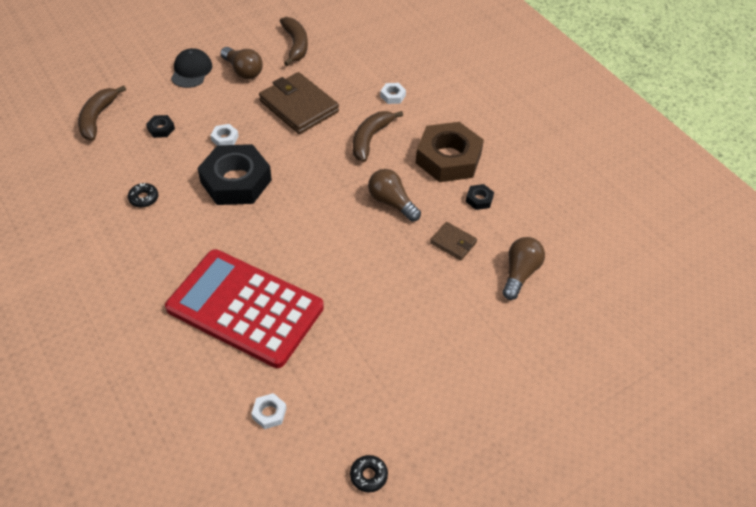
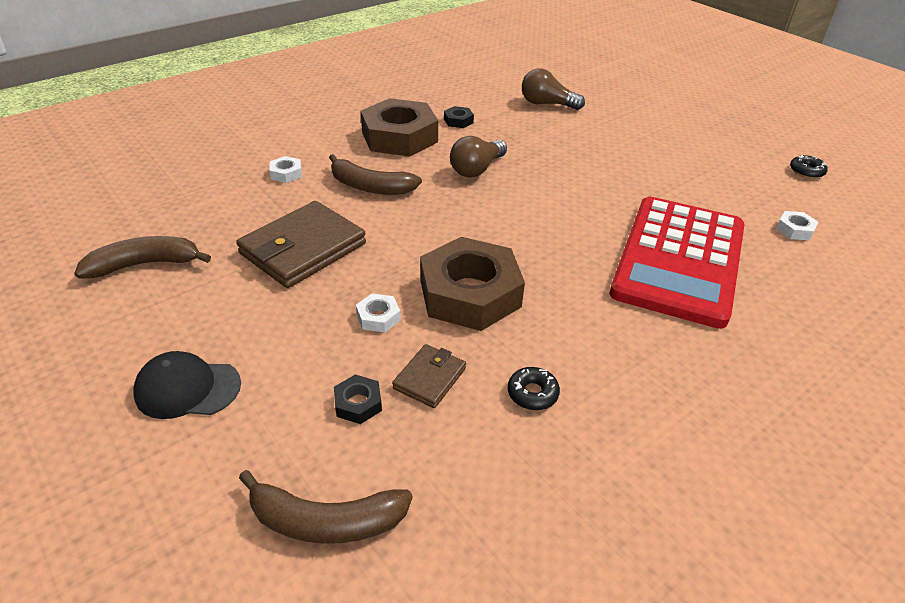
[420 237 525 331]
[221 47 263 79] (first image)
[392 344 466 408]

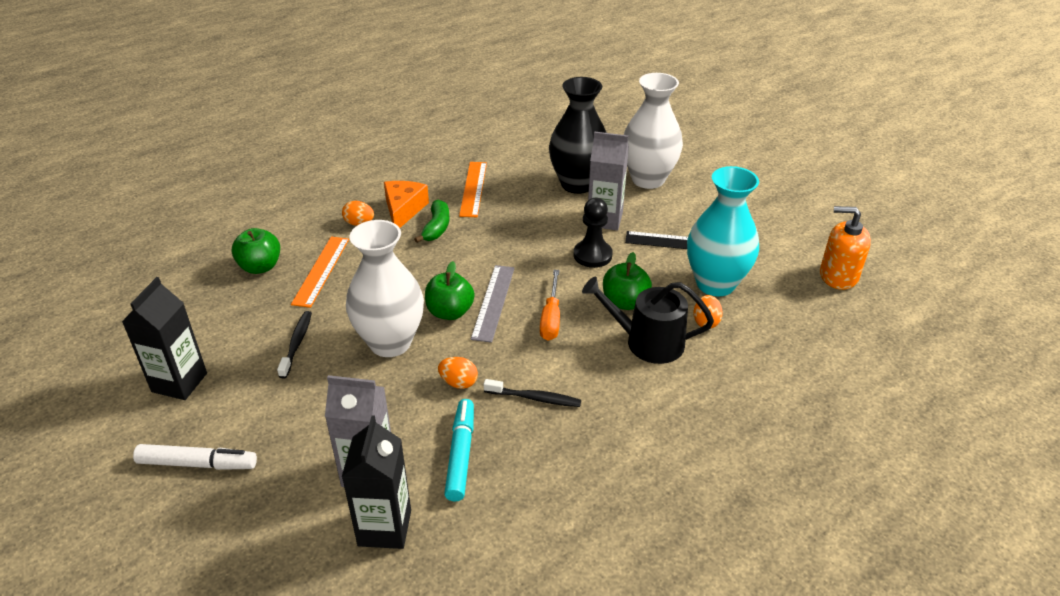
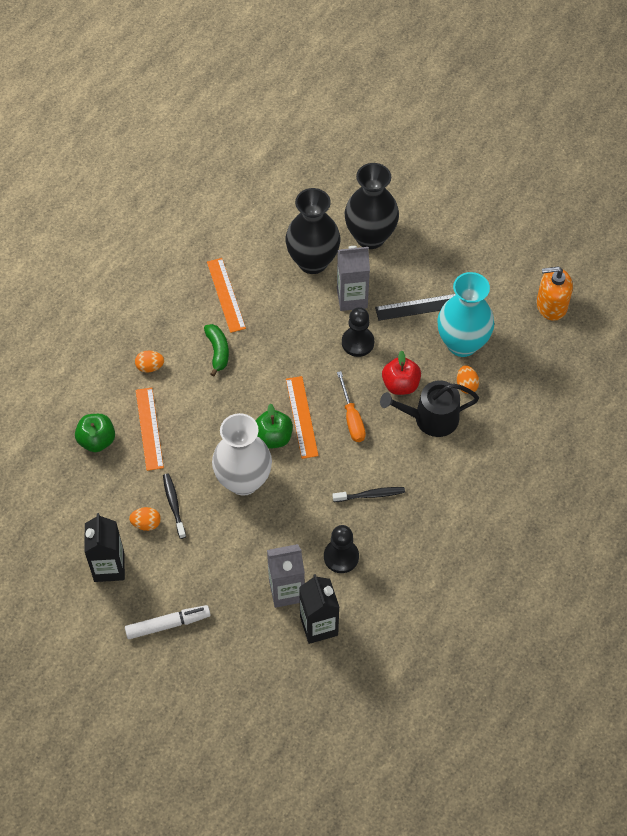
[384 181 429 228] (first image)
[129 507 161 531]
[324 525 359 573]
[286 376 319 459]
[382 350 421 395]
[345 163 399 249]

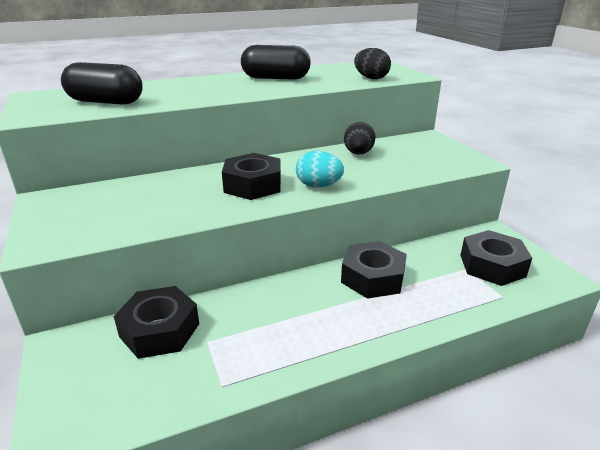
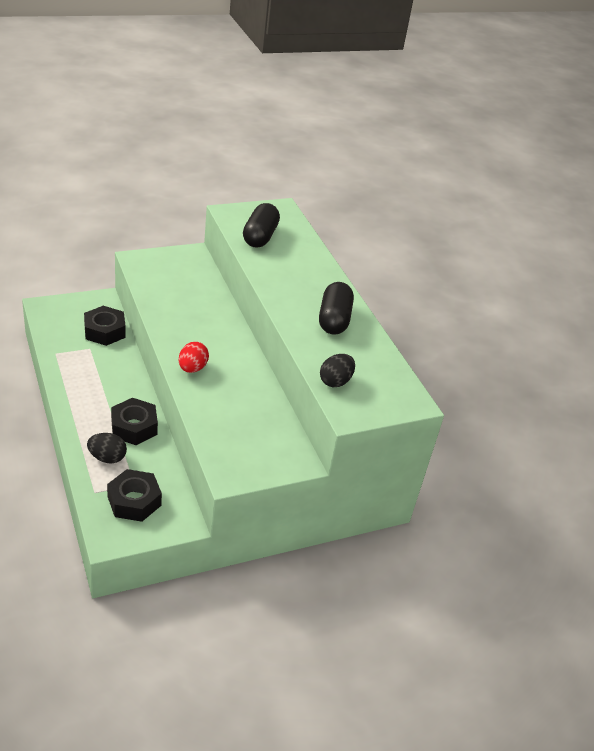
[222 153 281 200] (first image)
[178 342 209 373]
[87 433 127 464]

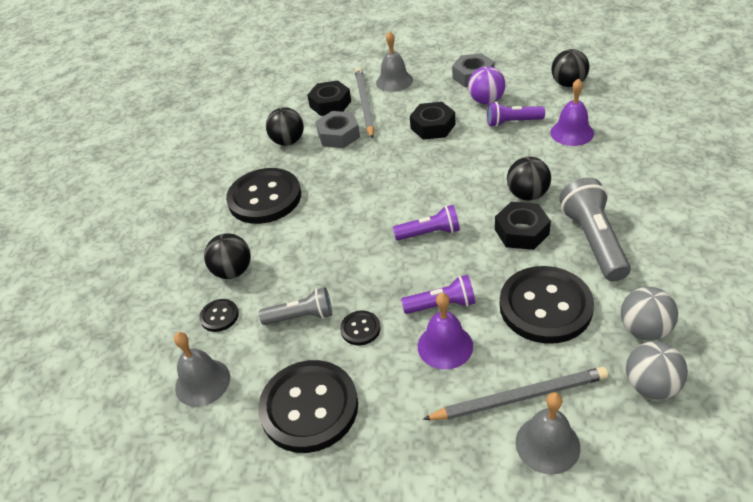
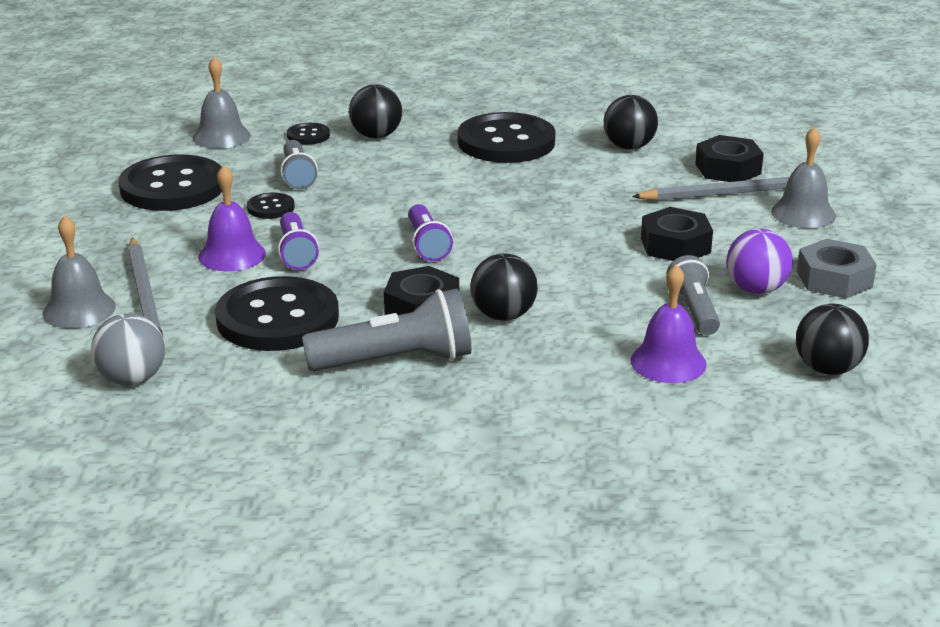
[316 111 360 148] (first image)
[667 255 720 335]
[621 287 678 341] (first image)

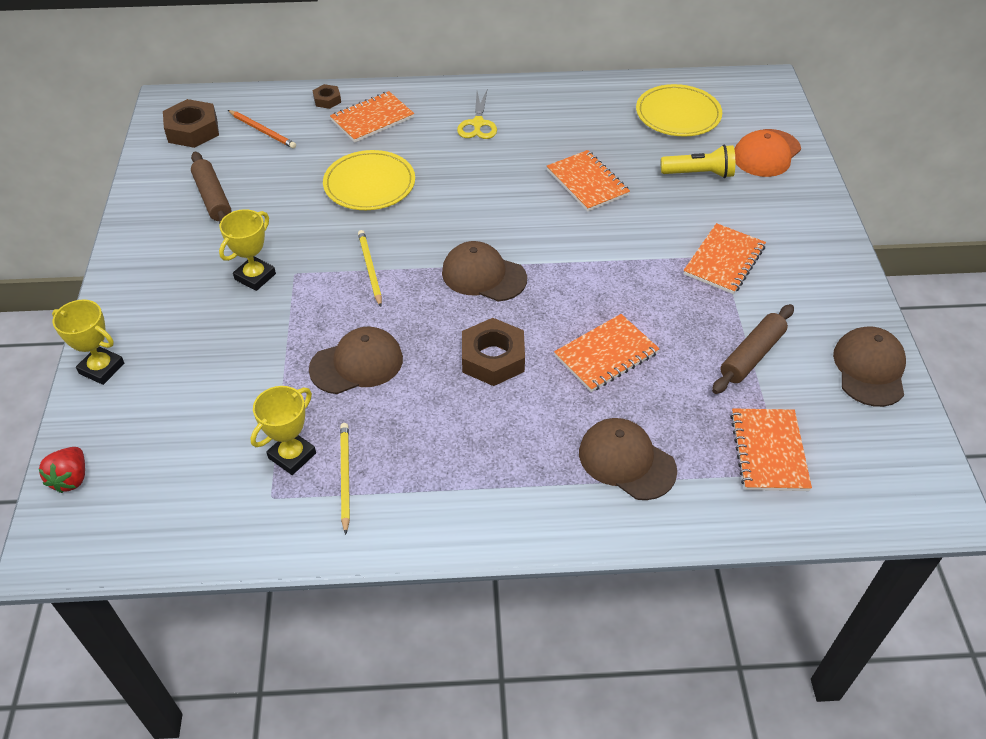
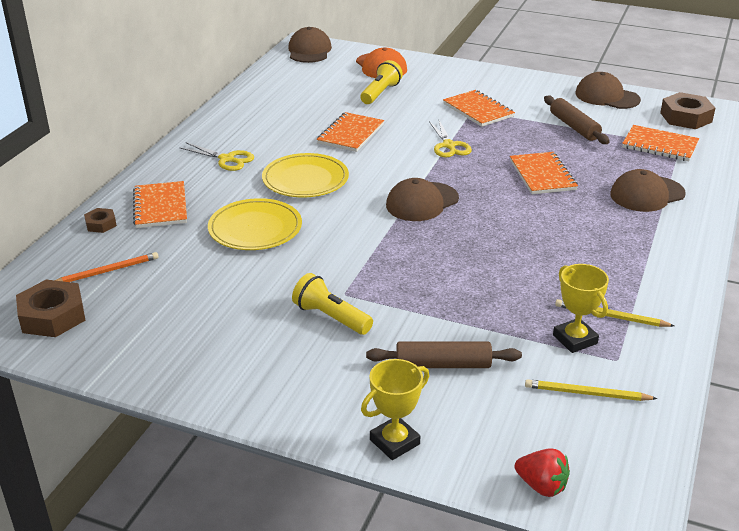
[366 341 522 368]
[292 273 373 335]
[288 27 332 63]
[525 379 658 401]
[660 92 715 129]
[317 112 384 152]
[262 153 349 197]
[429 120 472 158]

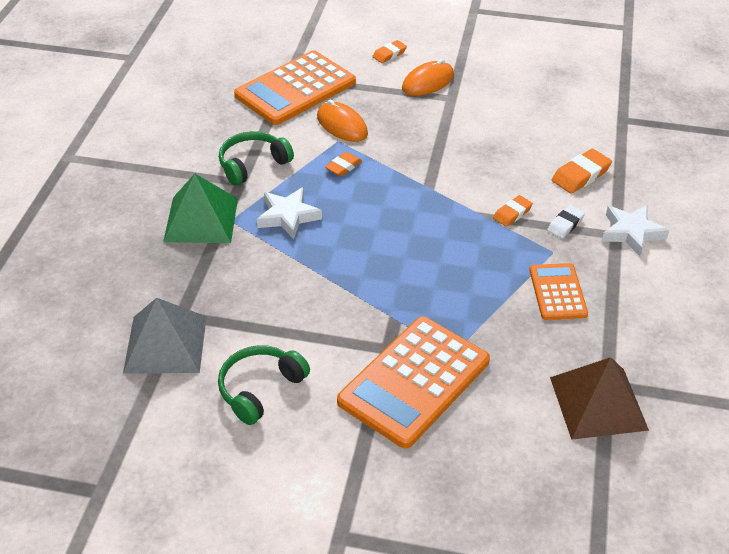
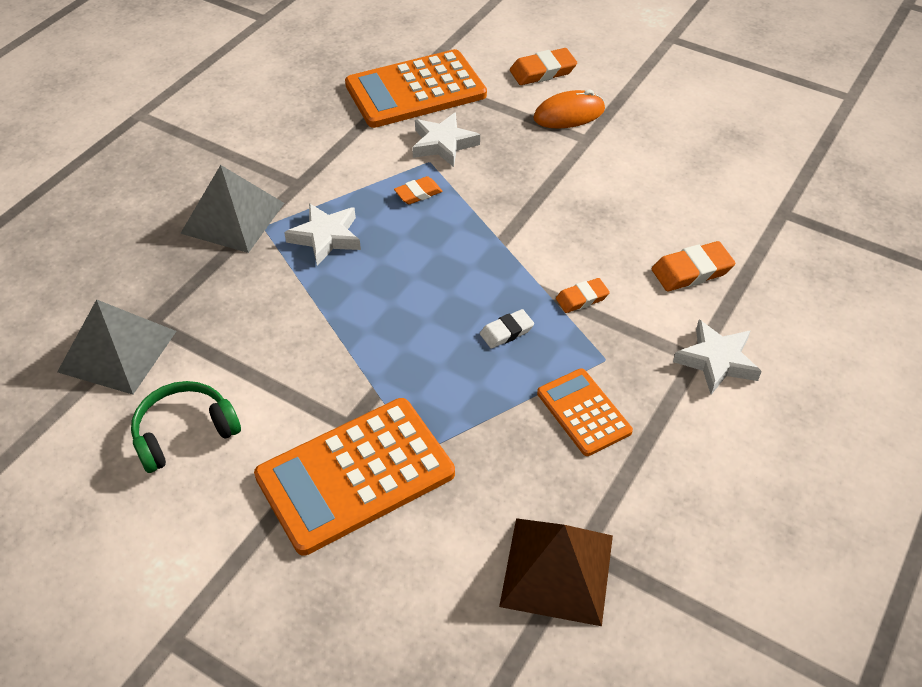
[180 165 284 253]
[219 131 294 186] (first image)
[412 112 480 167]
[510 48 577 85]
[537 368 633 456]
[480 309 534 349]

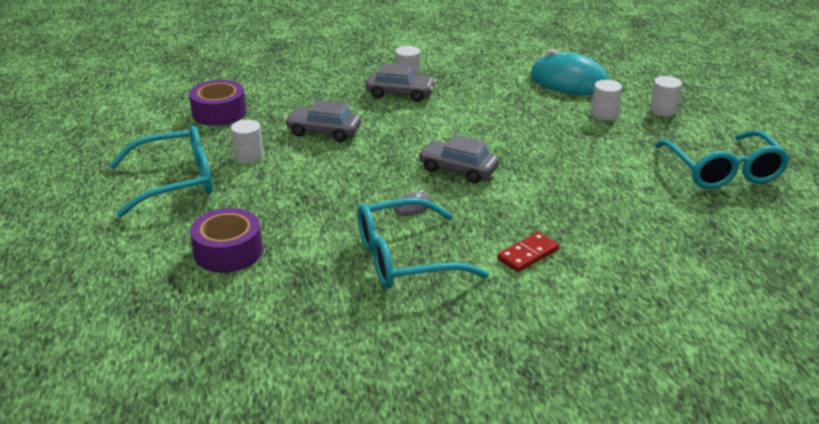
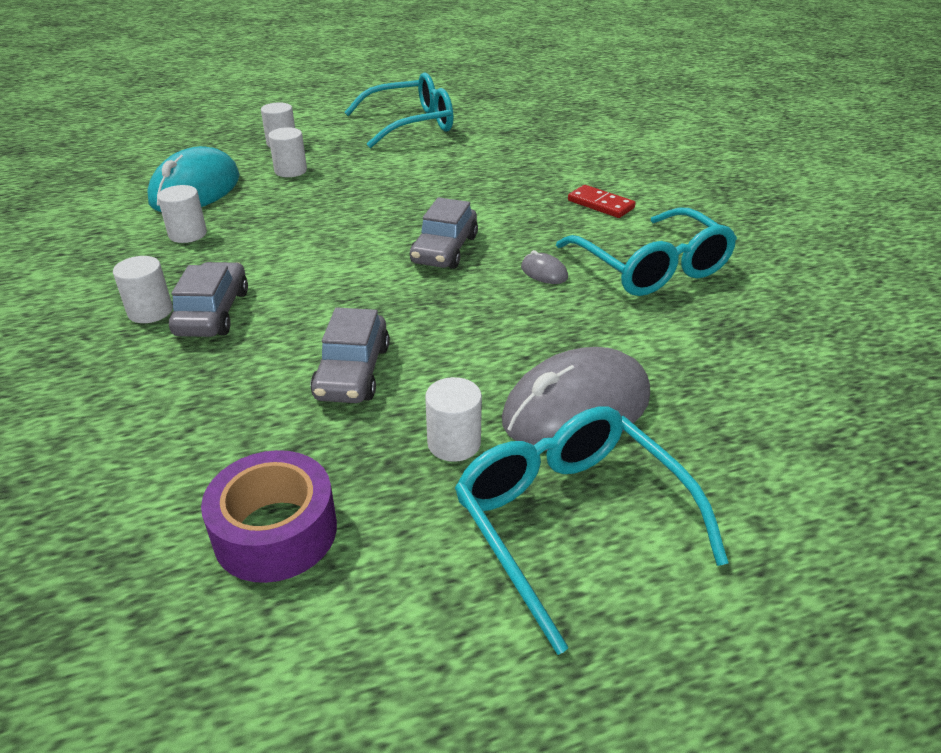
[190 208 263 273] (first image)
[157 185 207 243]
[502 347 650 451]

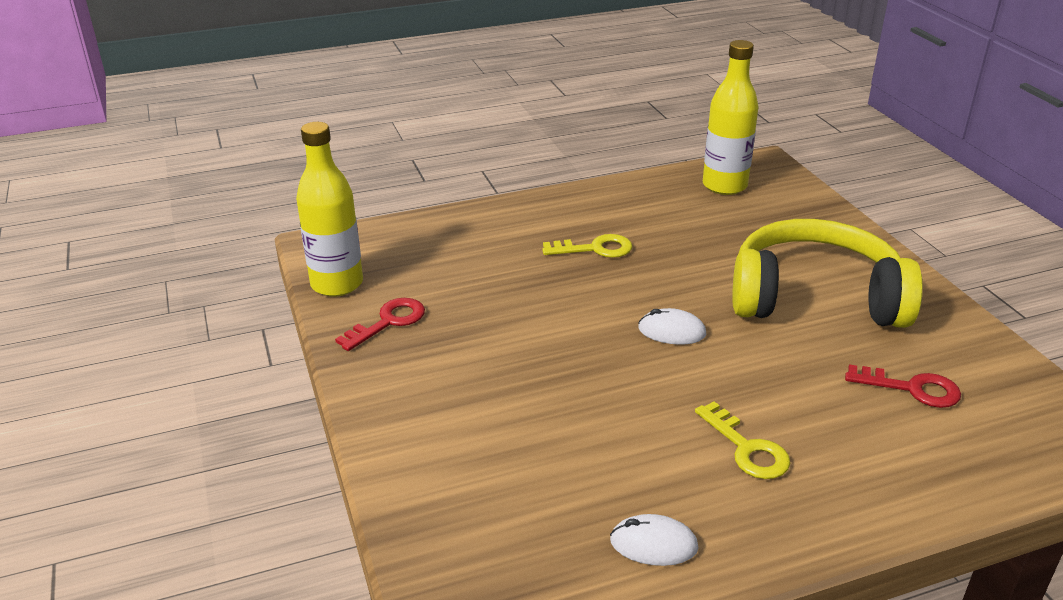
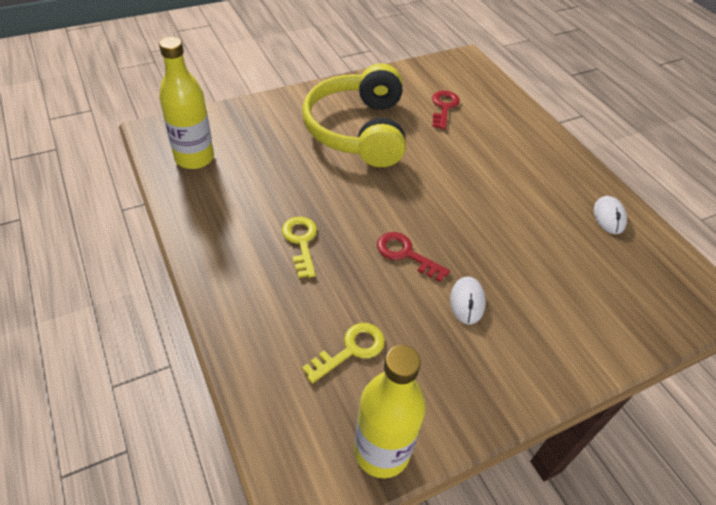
[377 232 450 282]
[450 277 486 324]
[302 323 385 384]

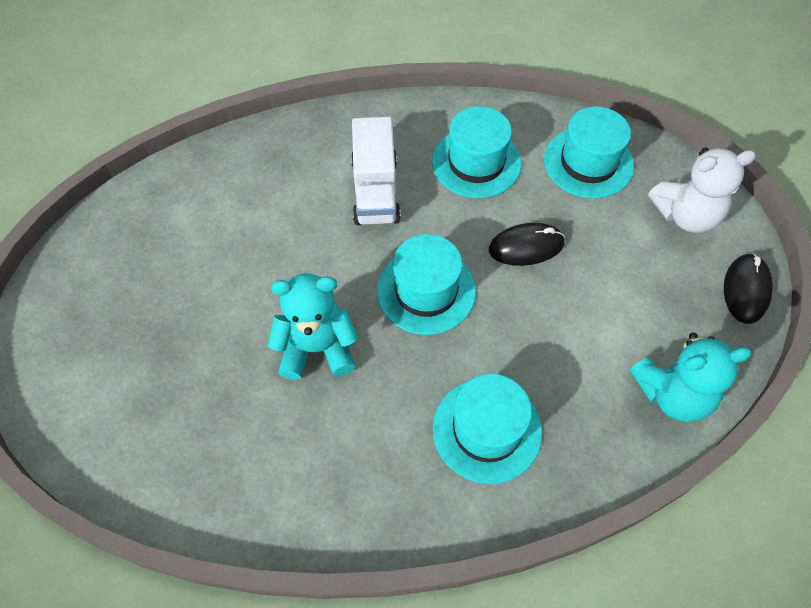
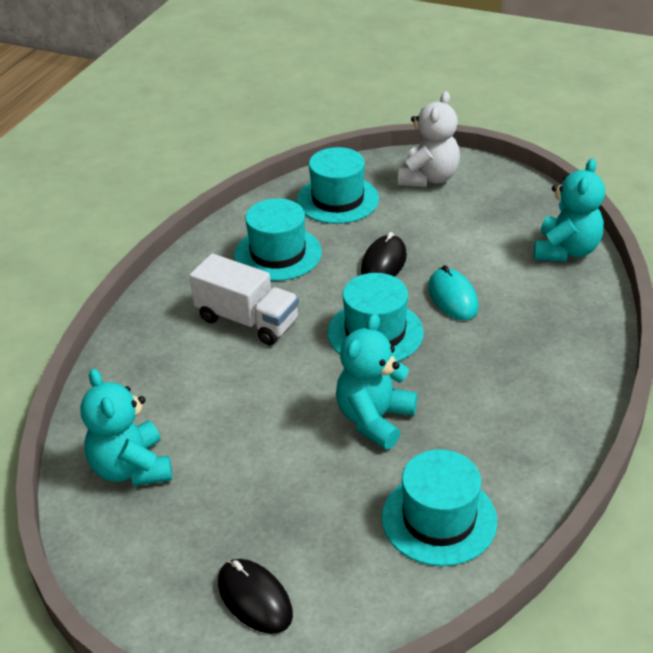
[382 449 497 566]
[218 559 293 634]
[80 369 172 486]
[428 265 479 320]

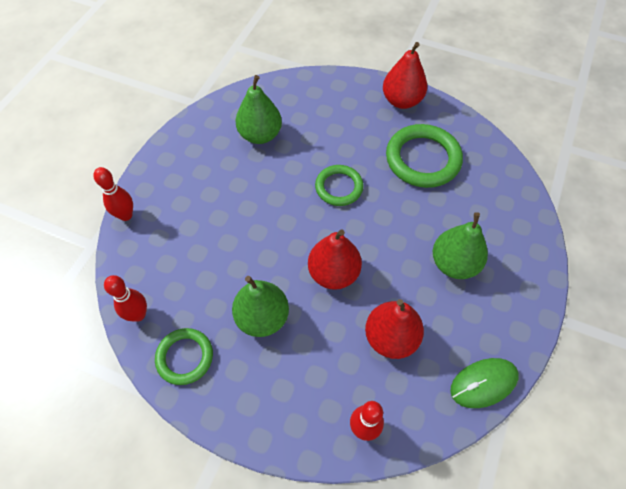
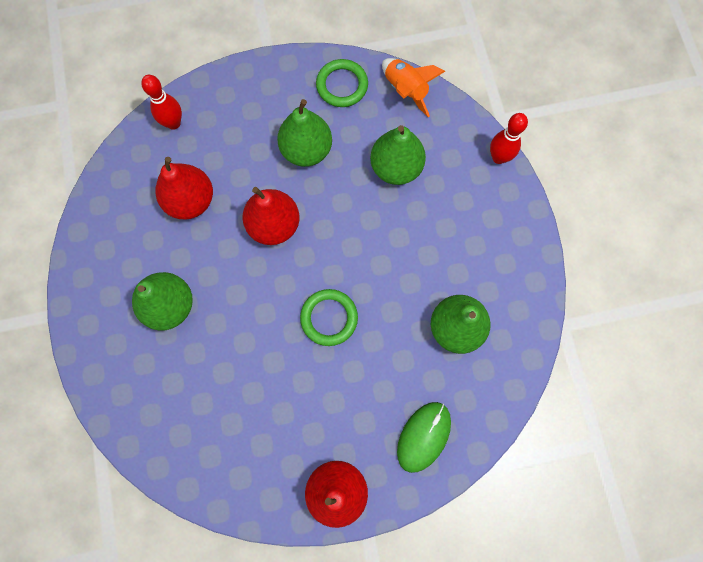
[382 58 445 117]
[386 124 463 188] (first image)
[397 402 451 473]
[370 125 426 185]

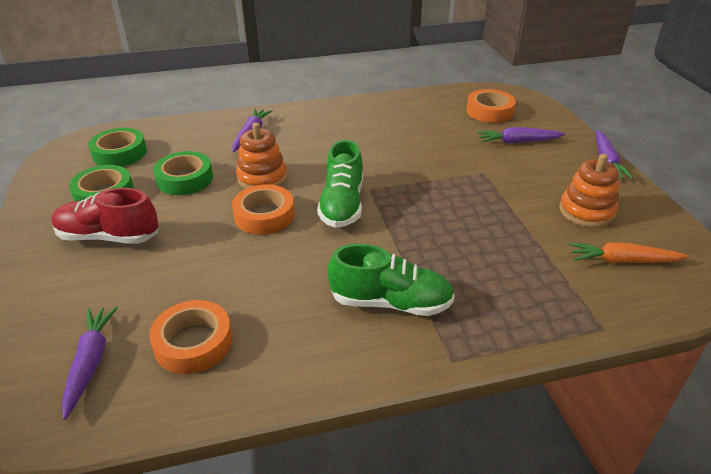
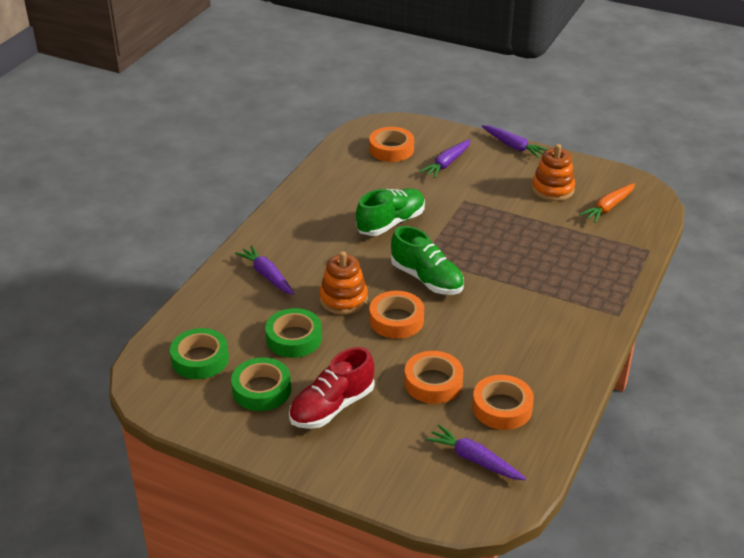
[356 189 425 236]
[404 351 463 404]

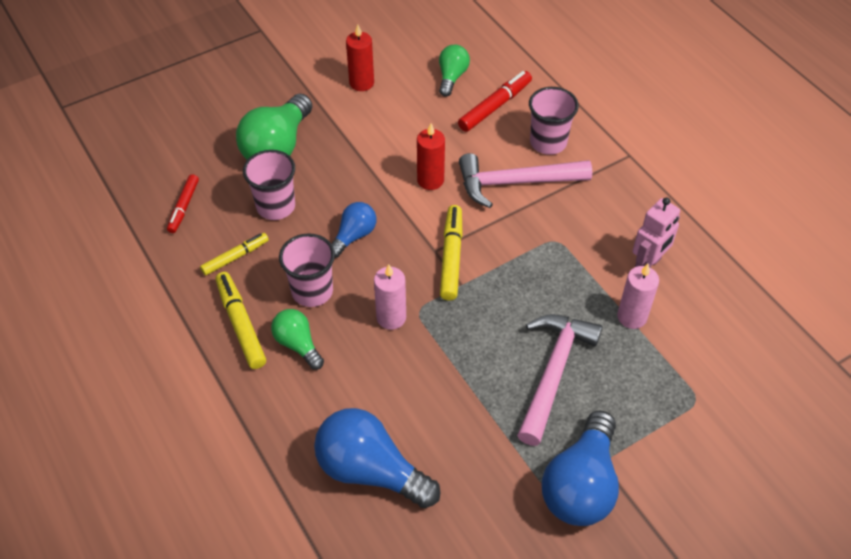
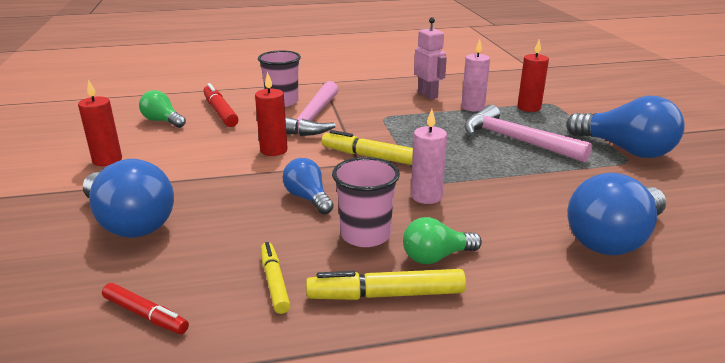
[83 159 174 238]
[243 150 295 220] (first image)
[517 39 549 112]

